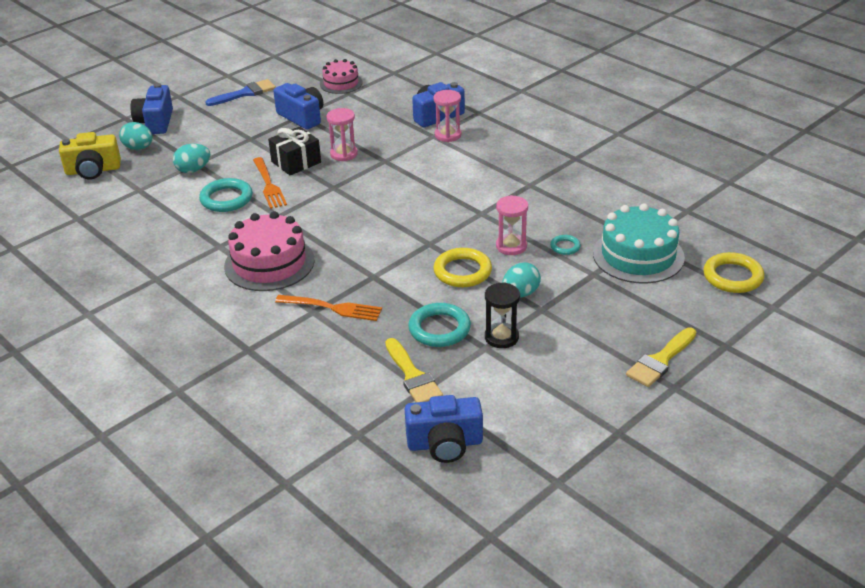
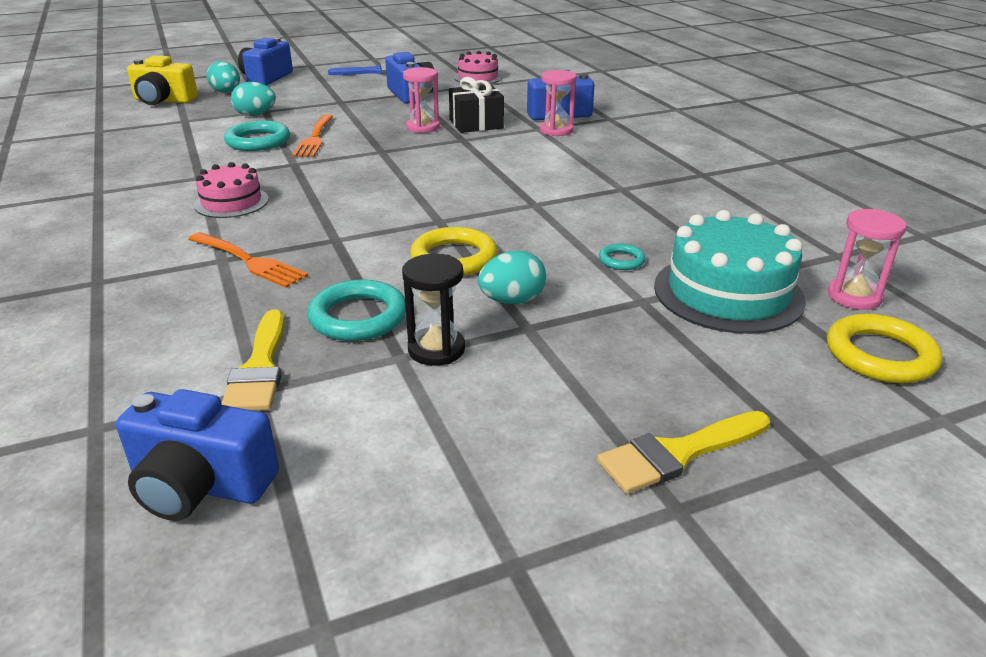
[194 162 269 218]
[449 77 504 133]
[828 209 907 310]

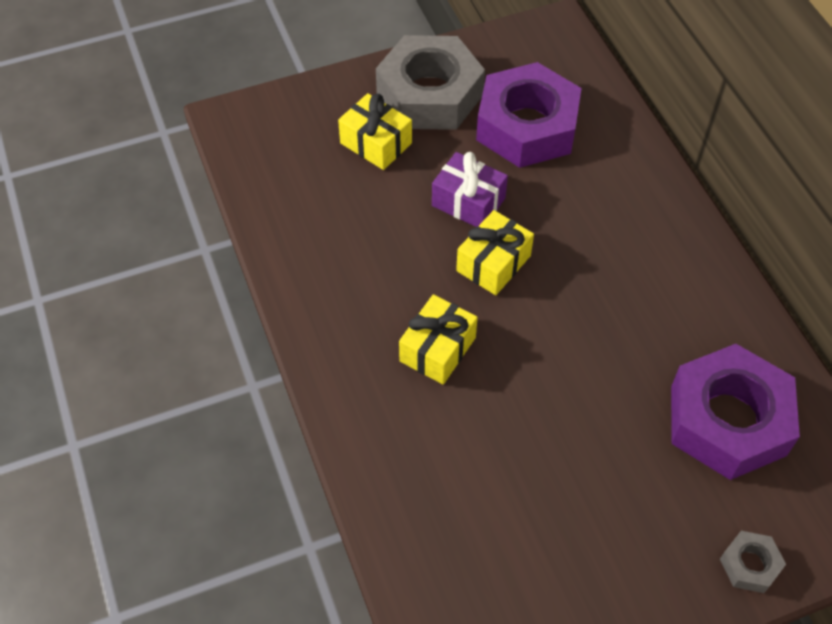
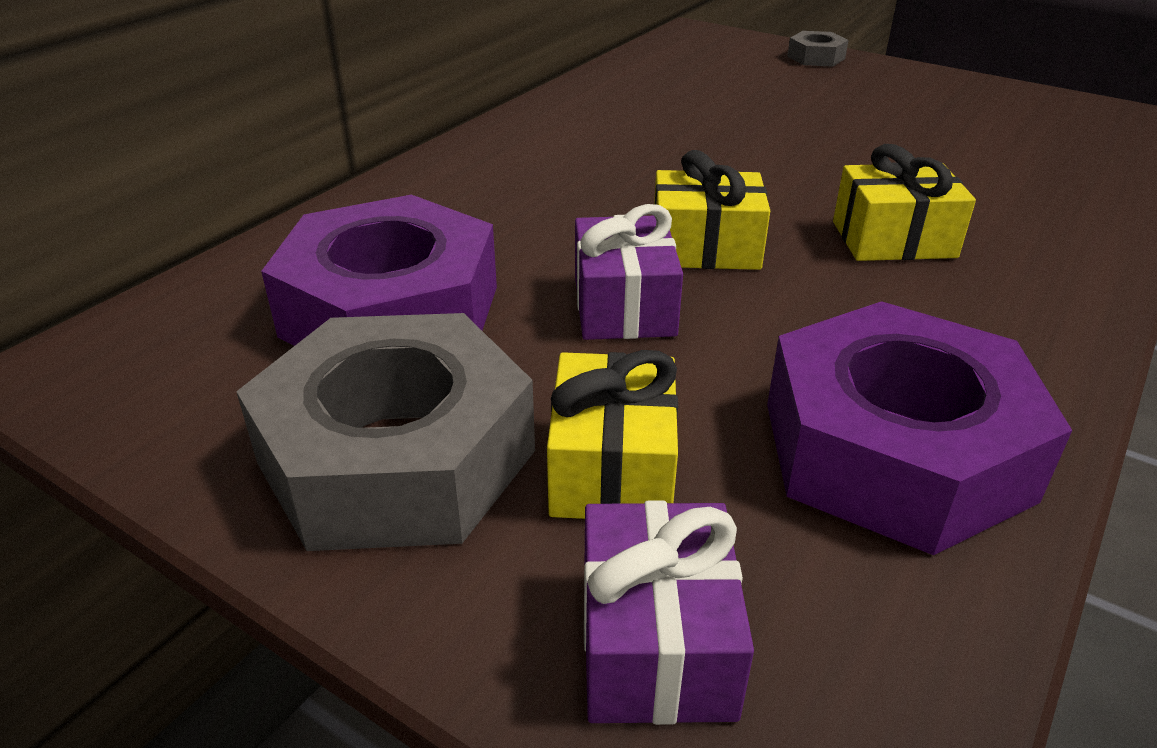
[767 301 1072 555]
[584 501 754 725]

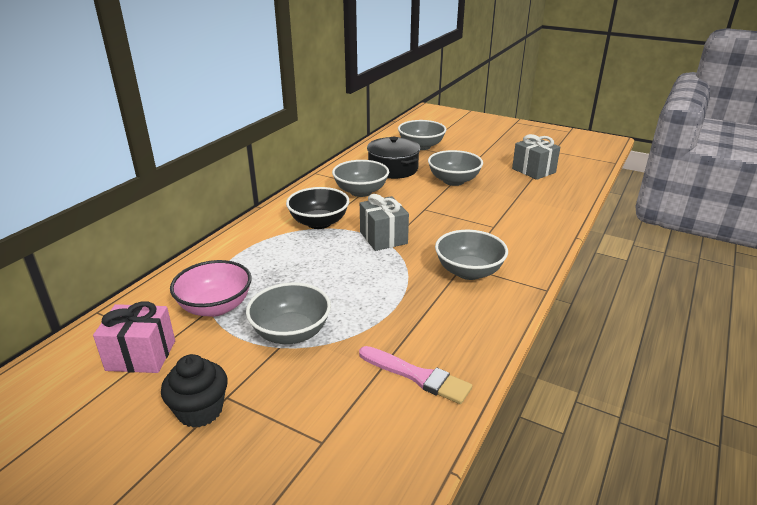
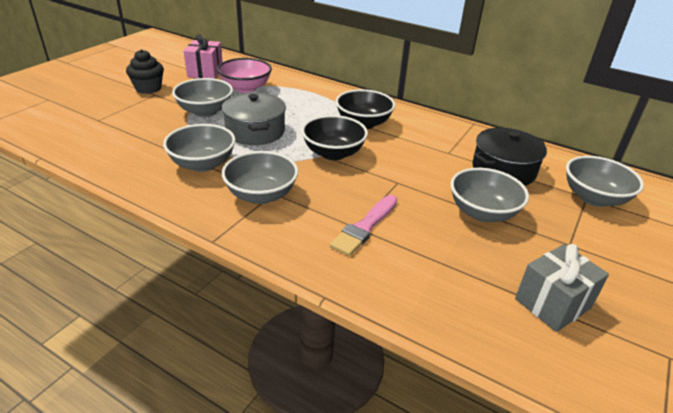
[163 124 236 172]
[330 195 397 256]
[301 115 368 160]
[222 93 286 145]

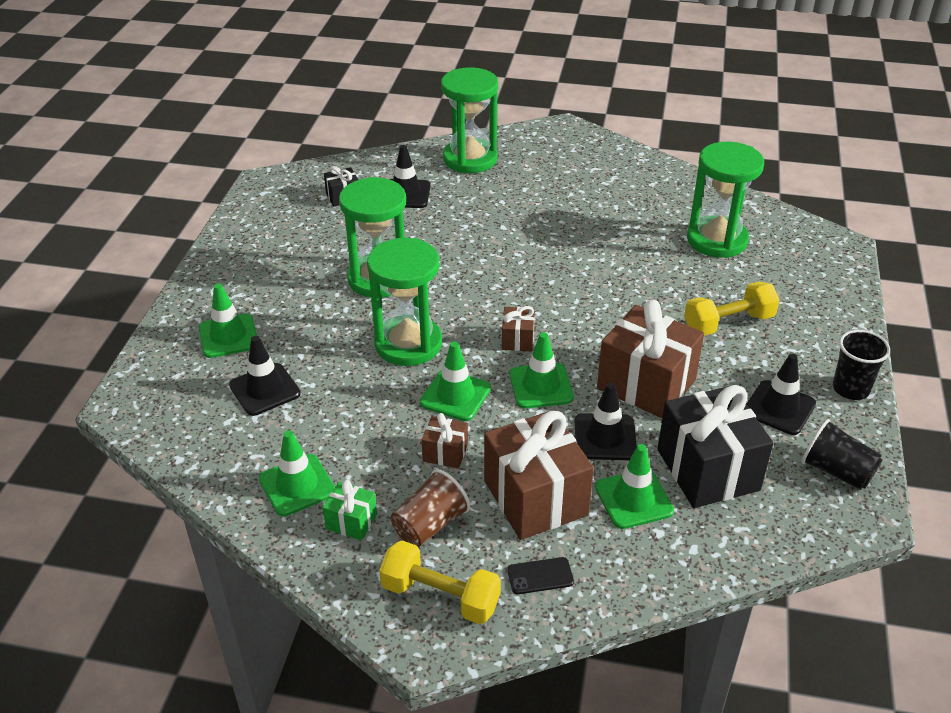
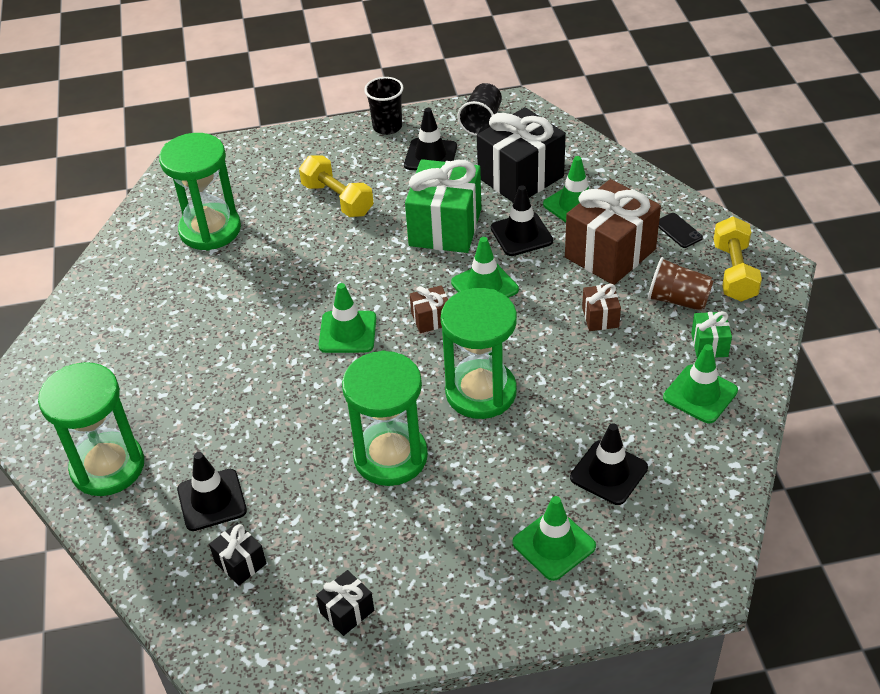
[319 283 376 353]
[405 159 481 253]
[316 570 374 636]

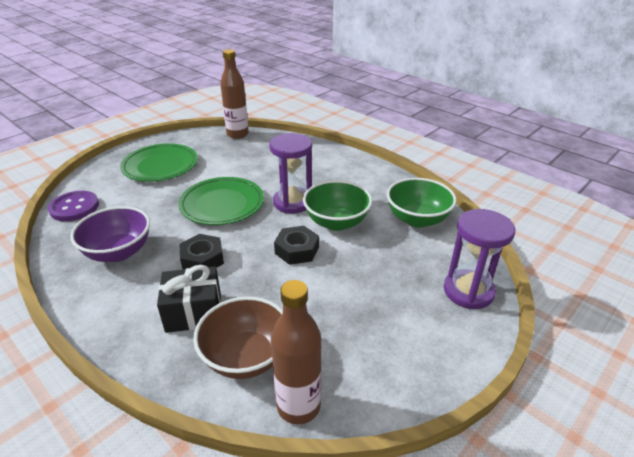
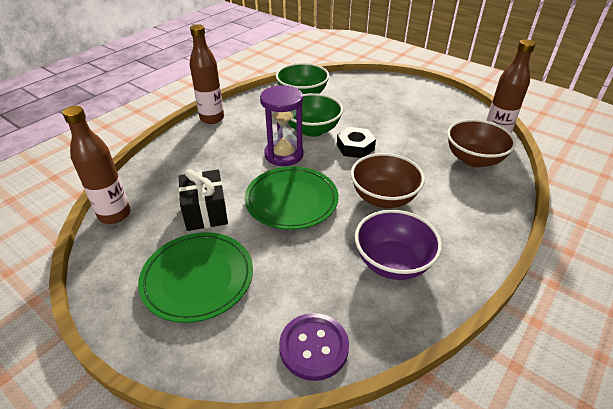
[179 169 228 231]
[351 153 425 208]
[444 209 515 309] (first image)
[190 25 224 124]

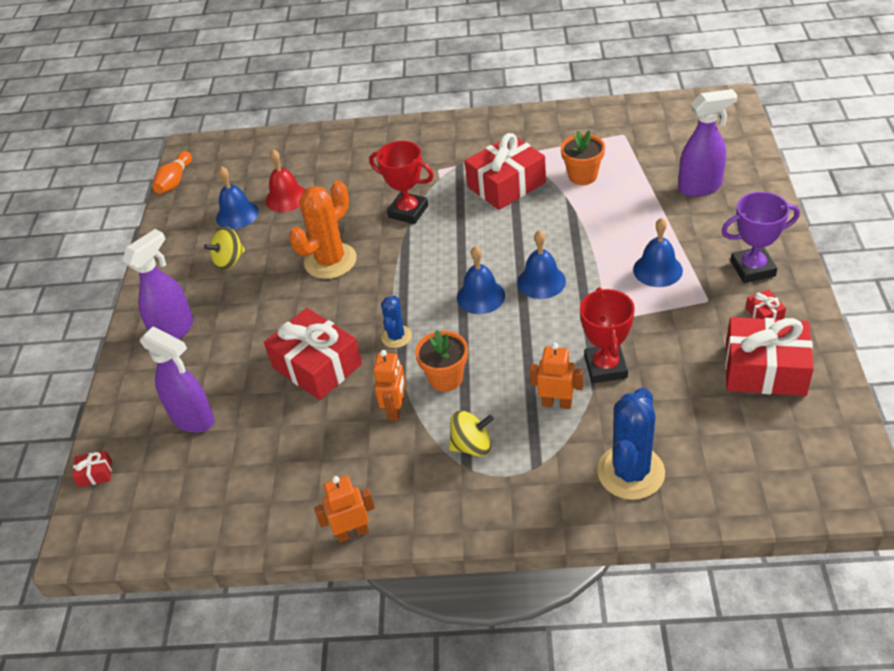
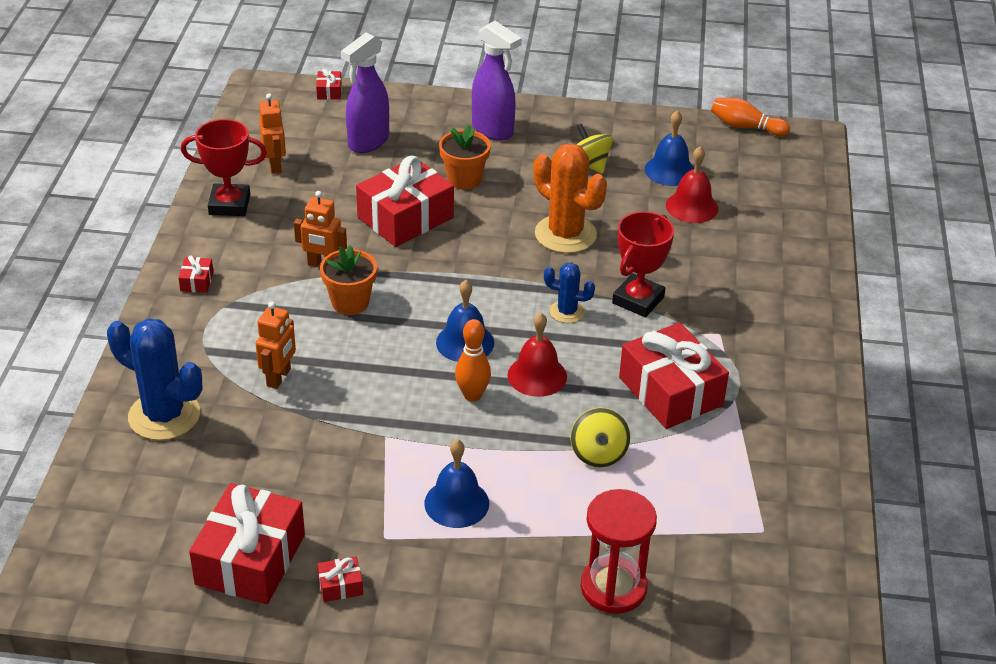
[259 93 286 174]
[544 263 595 323]
[570 408 630 468]
[455 319 491 402]
[439 125 491 189]
[181 119 267 216]
[580 489 657 614]
[721 192 800 283] (first image)
[178 255 214 293]
[508 313 567 397]

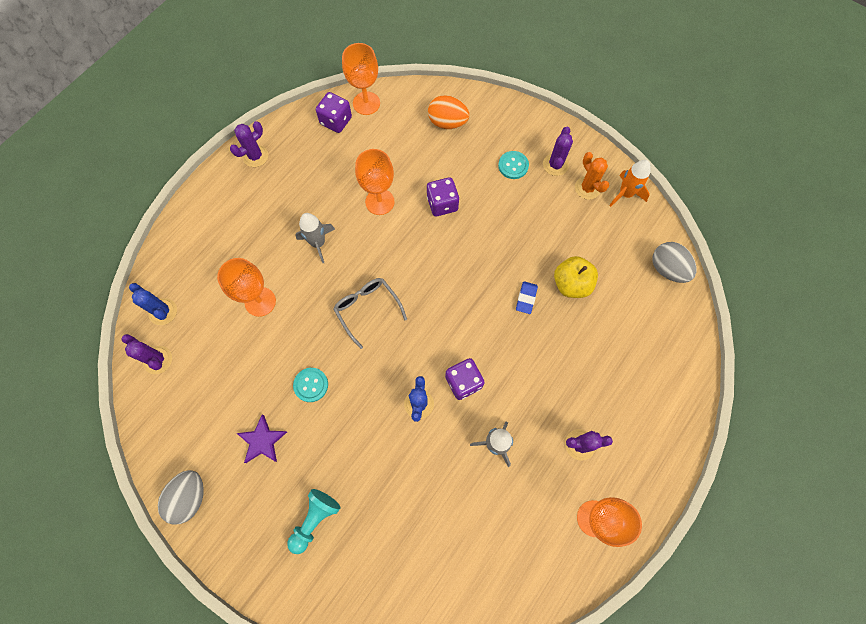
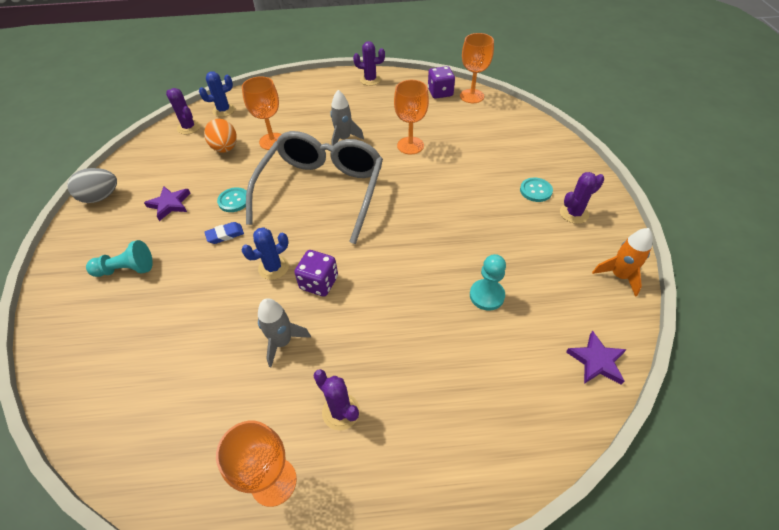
[166 88 201 134]
[199 71 235 117]
[246 131 383 244]
[427 177 459 216] (first image)
[204 119 237 153]
[204 222 244 244]
[470 254 506 311]
[575 152 609 200] (first image)
[566 330 627 385]

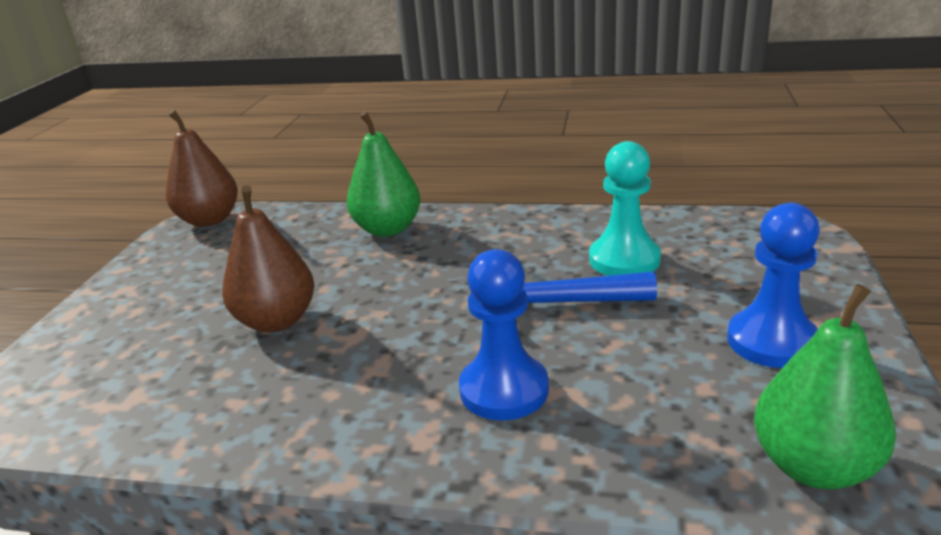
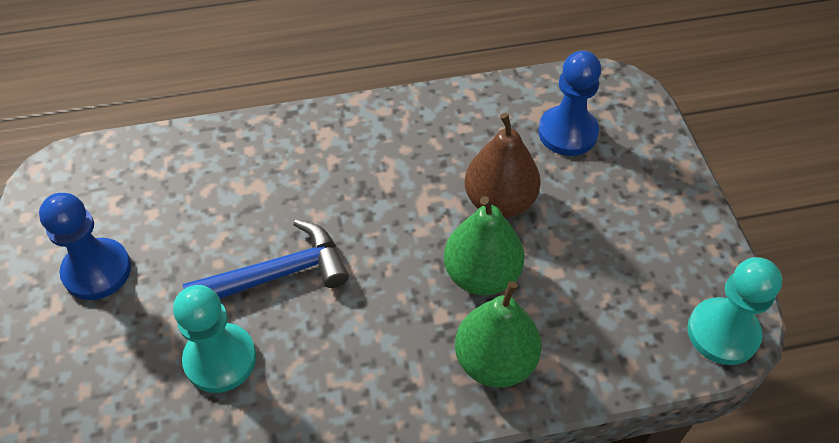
[687 257 782 365]
[538 50 601 156]
[444 196 525 295]

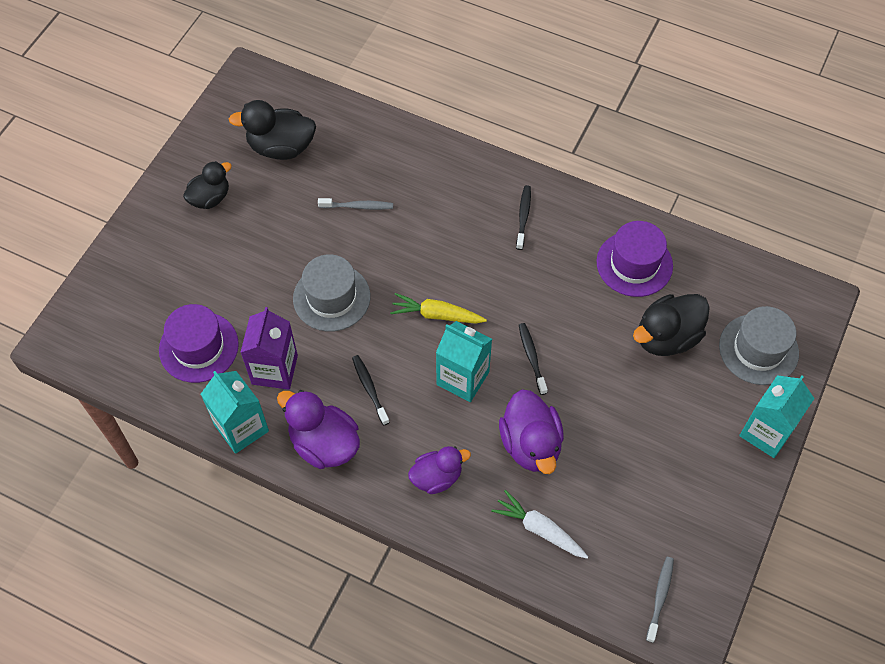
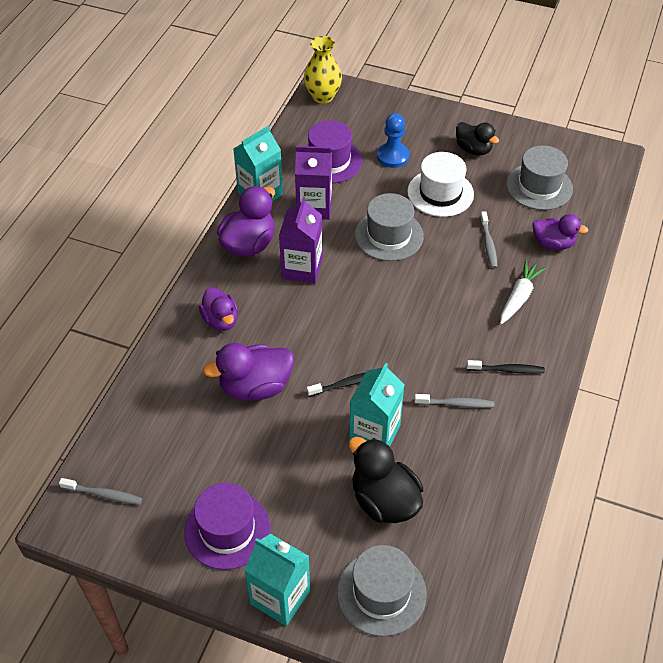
[506 145 573 210]
[279 197 322 284]
[390 293 487 324] (first image)
[349 363 404 447]
[500 260 546 324]
[184 483 270 570]
[304 36 342 104]
[377 113 409 168]
[407 152 474 217]
[415 394 494 408]
[533 214 588 250]

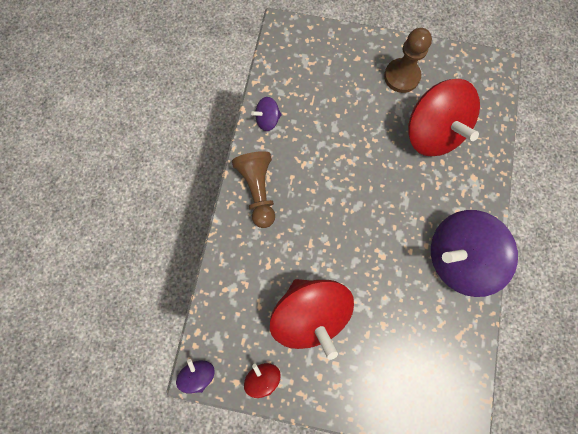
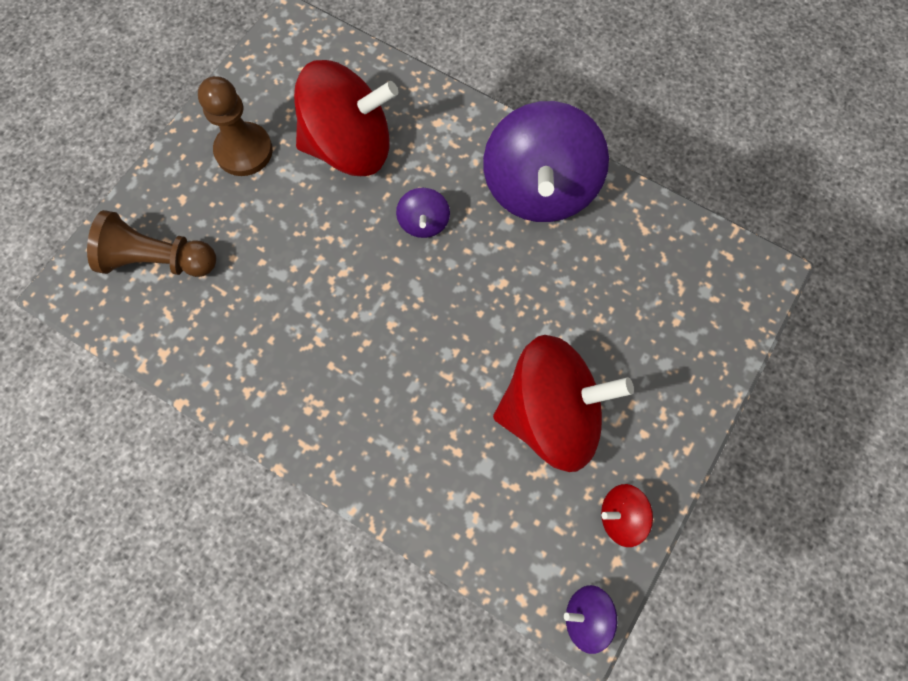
[87 210 216 277]
[396 188 450 238]

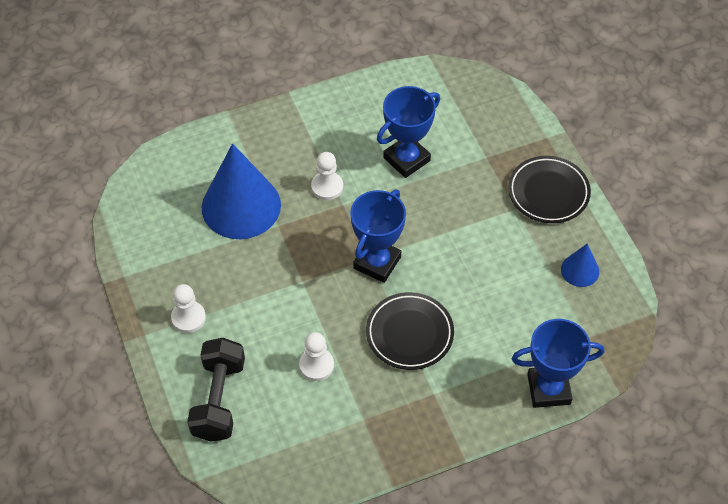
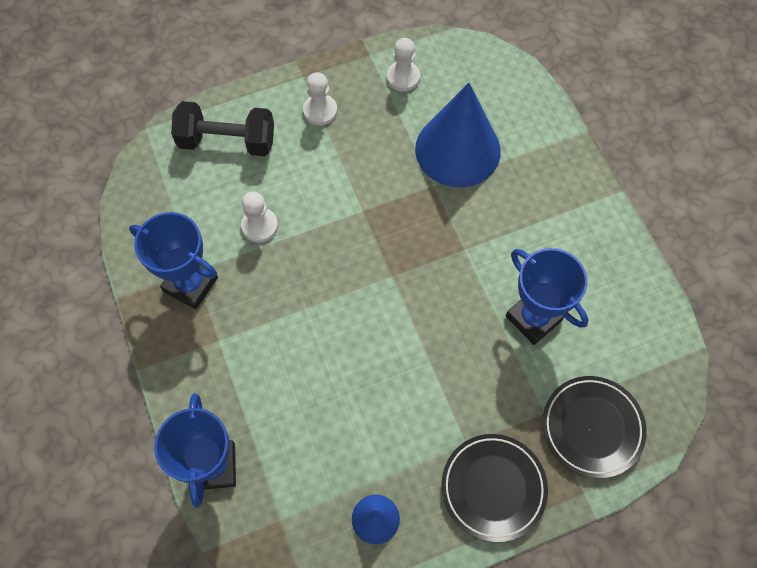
[387 38 420 91]
[129 212 218 309]
[542 376 647 478]

